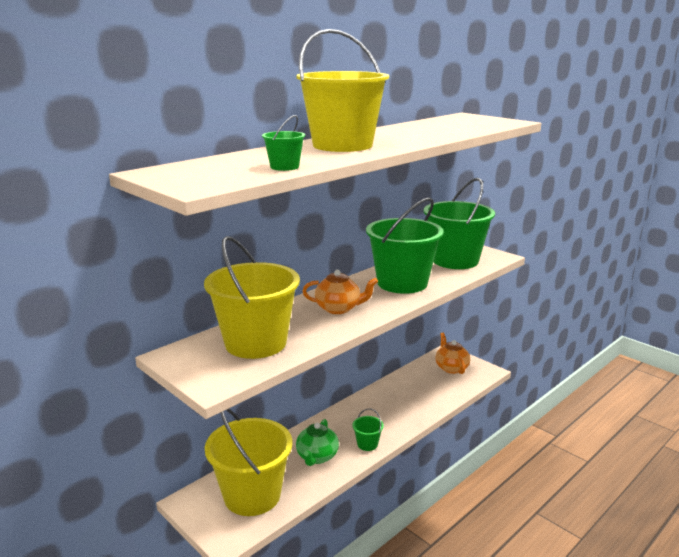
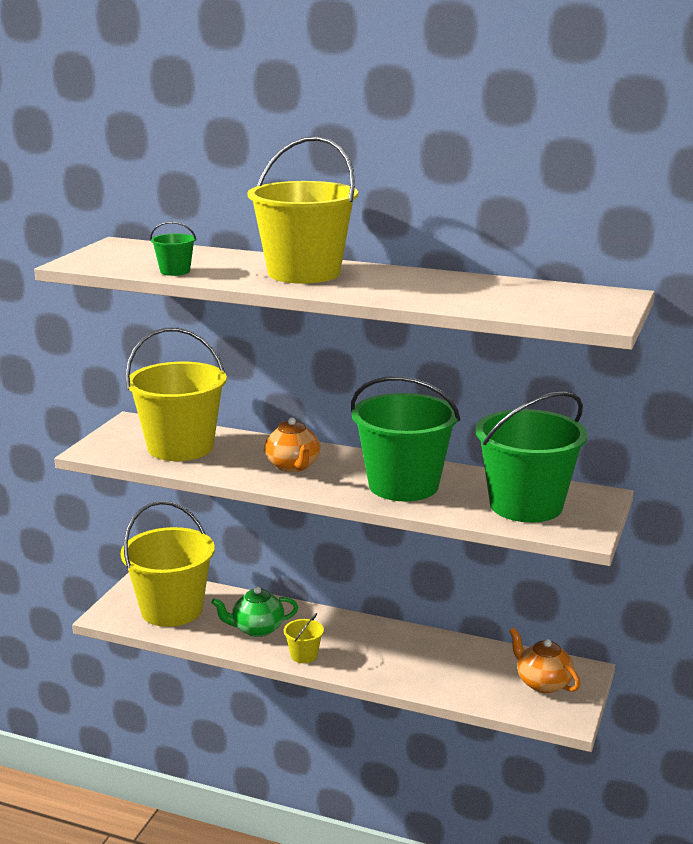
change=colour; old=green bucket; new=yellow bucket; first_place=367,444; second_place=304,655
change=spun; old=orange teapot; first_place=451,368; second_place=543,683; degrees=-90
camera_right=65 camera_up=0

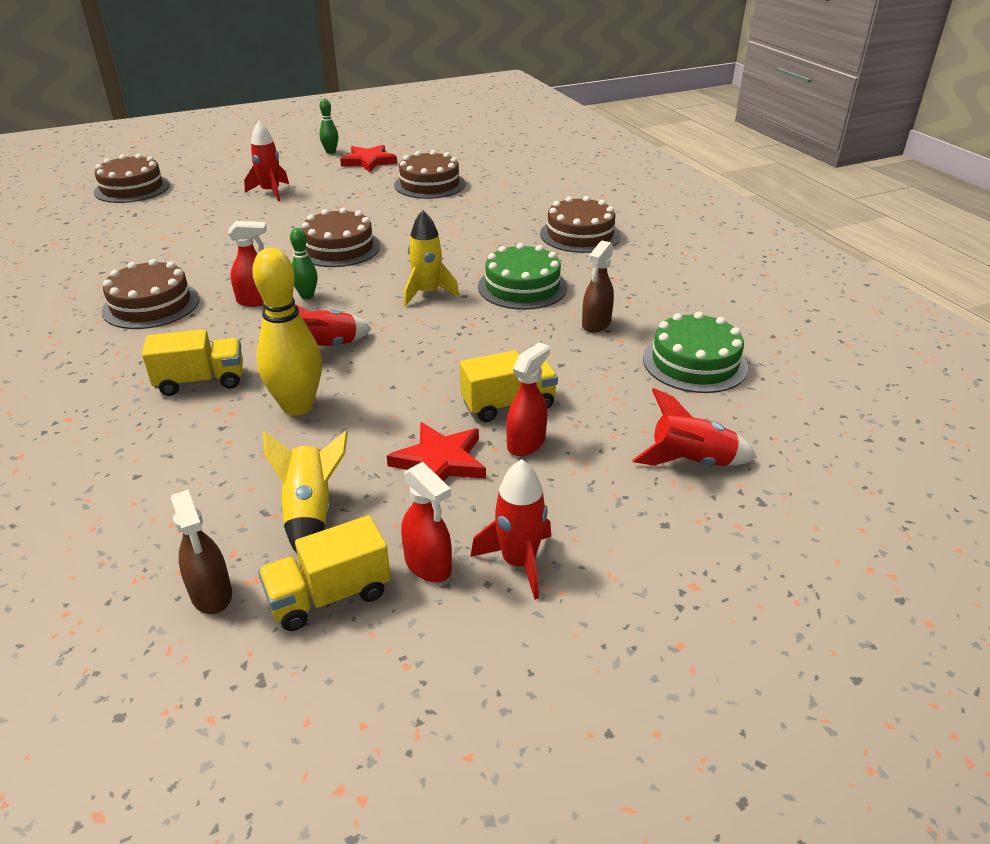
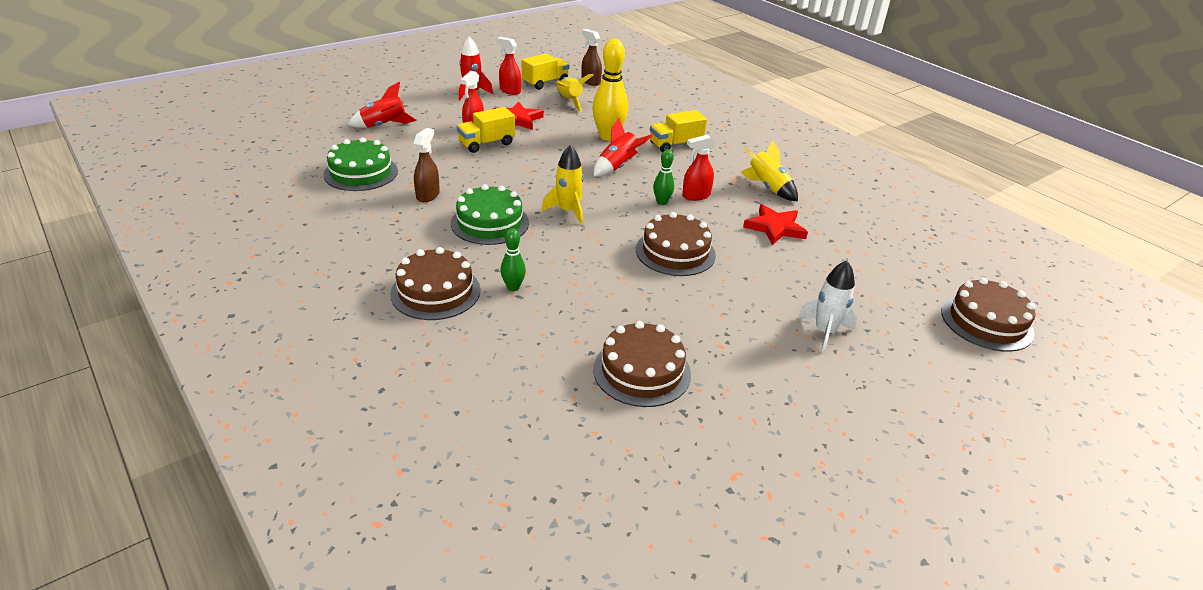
change=relocated; old=green bowling pin; first_place=330,152; second_place=513,287
change=relocated; old=red star; first_place=369,161; second_place=775,228
change=exchanged; old=brown cake; new=yellow rocket; first_place=151,305; second_place=768,187
change=colour; old=red rocket; new=white rocket; first_place=271,192; second_place=825,332
camera_right=165 camera_up=0

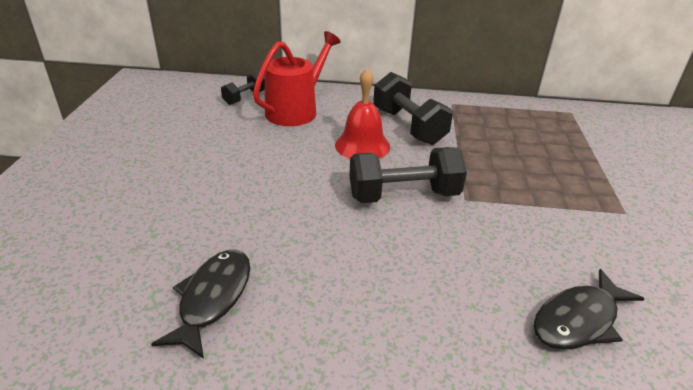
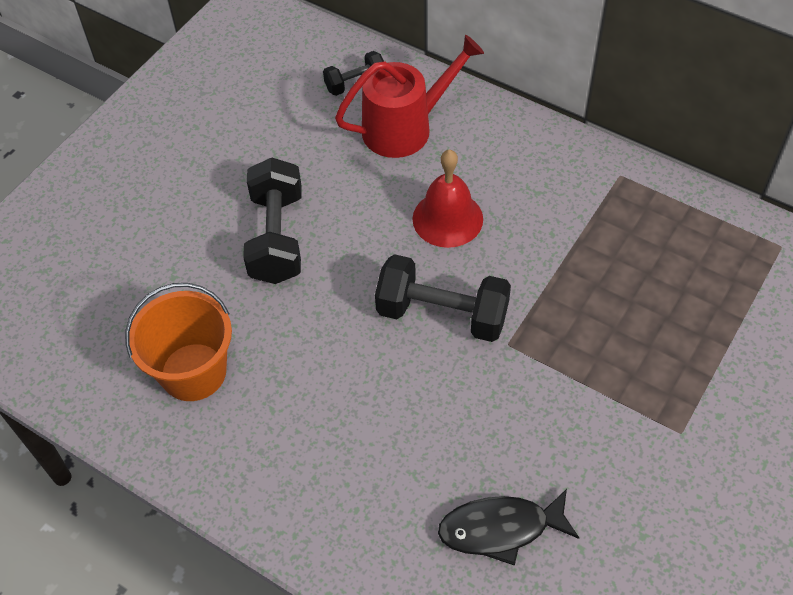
change=relocated; old=black dumbbell; first_place=408,126; second_place=277,237
change=exchanged; old=black fish; new=orange bucket; first_place=213,298; second_place=193,372
camera_right=30 camera_up=20

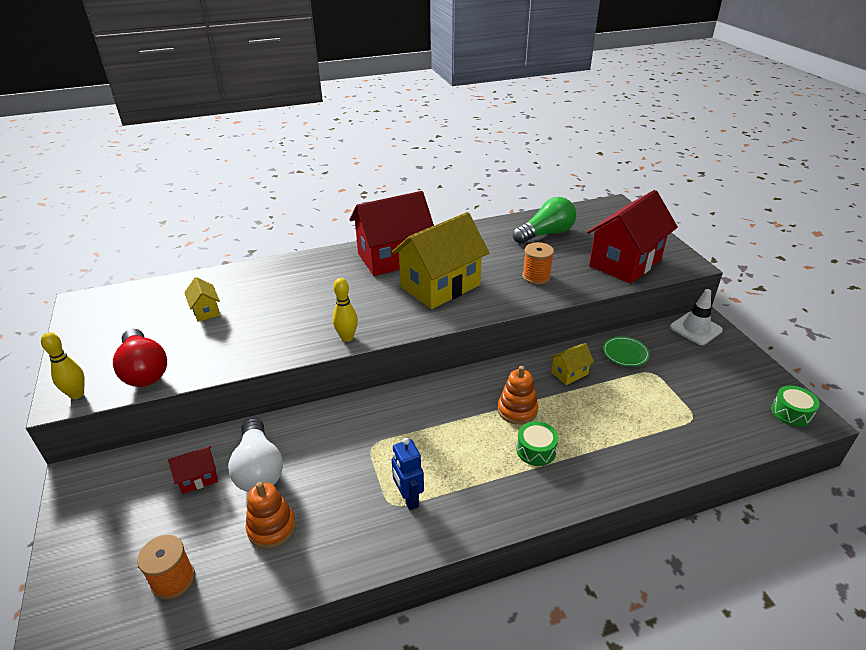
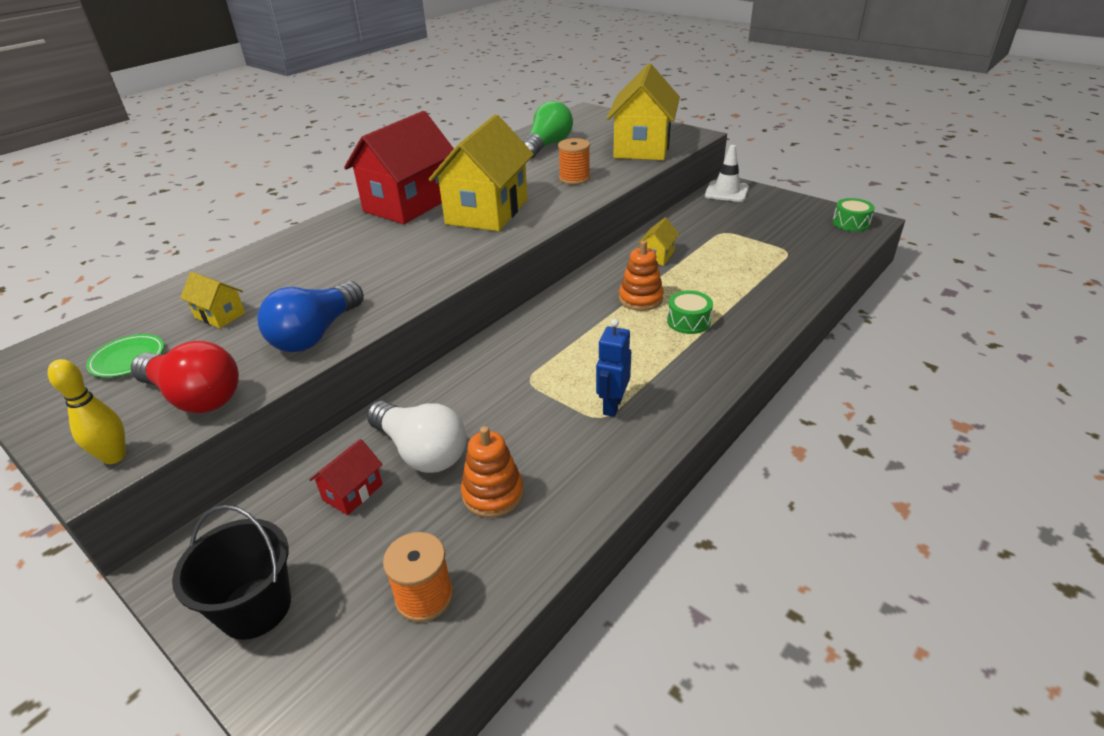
change=missing; old=yellow bowling pin; first_place=347,337
change=appeared; new=black bucket; second_place=255,607
change=appeared; new=blue light bulb; second_place=316,334
change=relocated; old=green plate; first_place=625,353; second_place=128,359
change=colour; old=red house; new=yellow house; first_place=625,262; second_place=642,147
change=spun; old=blue robot; first_place=408,499; second_place=612,406; degrees=75
camera_right=-30 camera_up=0

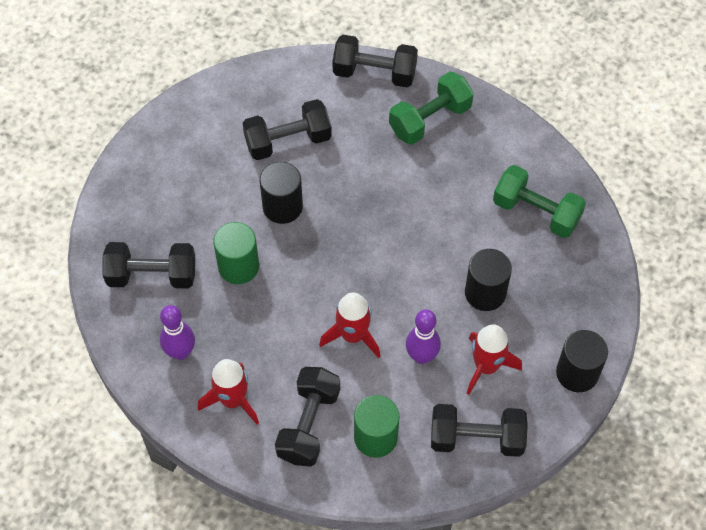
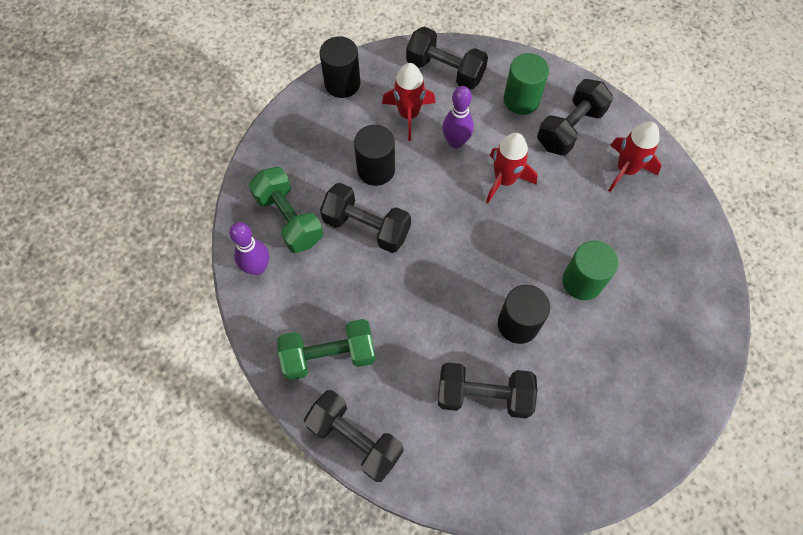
change=relocated; old=black dumbbell; first_place=152,275; second_place=366,227
change=relocated; old=purple bowling pin; first_place=180,352; second_place=257,267
camera_right=-155 camera_up=5

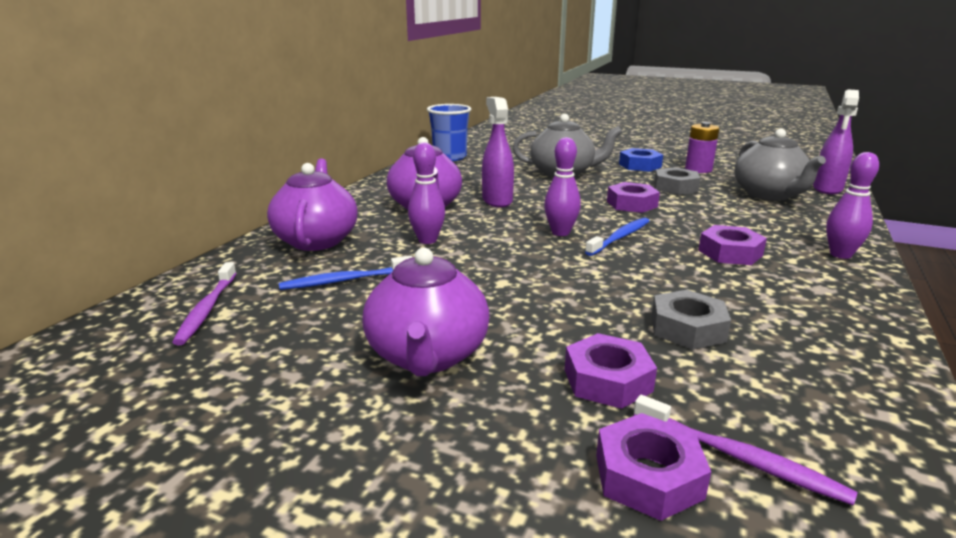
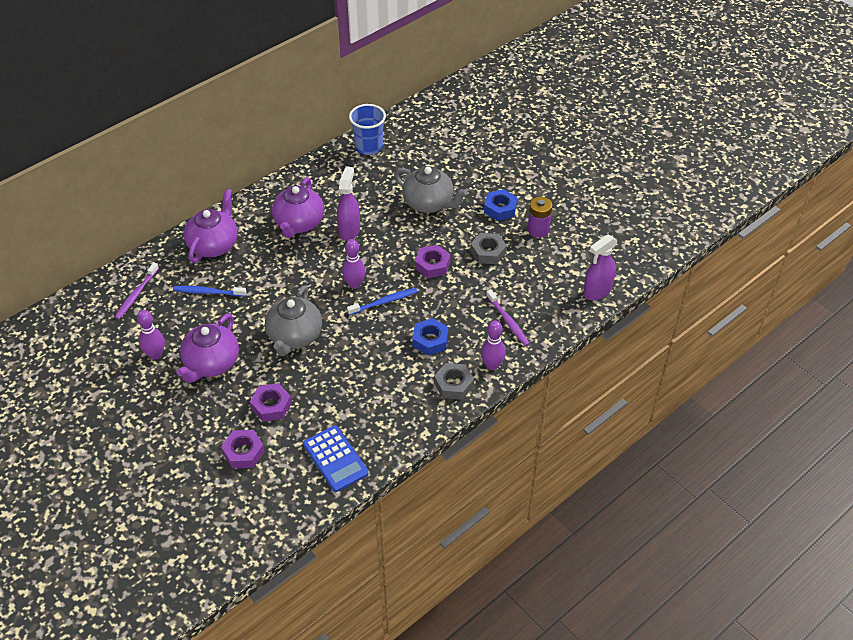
change=appeared; new=blue calculator; second_place=335,459
change=relocated; old=purple bowling pin; first_place=427,240; second_place=155,354
change=relocated; old=purple toothbrush; first_place=740,458; second_place=508,321
change=relocated; old=grey nut; first_place=687,328; second_place=453,384
change=relocated; old=grey teapot; first_place=769,195; second_place=294,336
change=colour; old=purple nut; new=blue nut; first_place=730,253; second_place=430,340
camera_right=25 camera_up=25

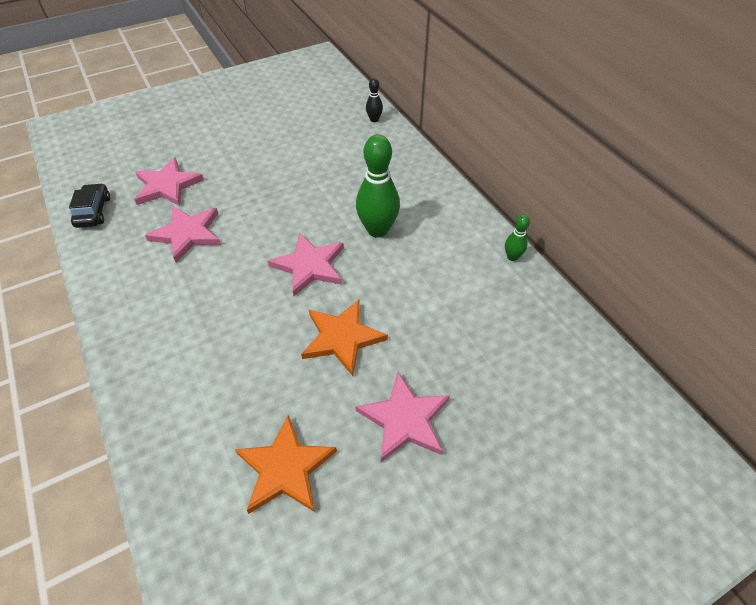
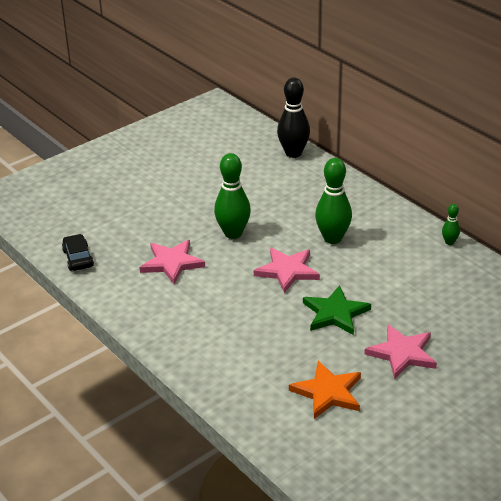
change=missing; old=pink star; first_place=167,186
change=appeared; new=green bowling pin; second_place=233,233
change=colour; old=orange star; new=green star; first_place=342,338; second_place=335,313
change=size; old=black bowling pin; first_place=374,119; second_place=293,153; factor=2.05
camera_right=-10 camera_up=-15

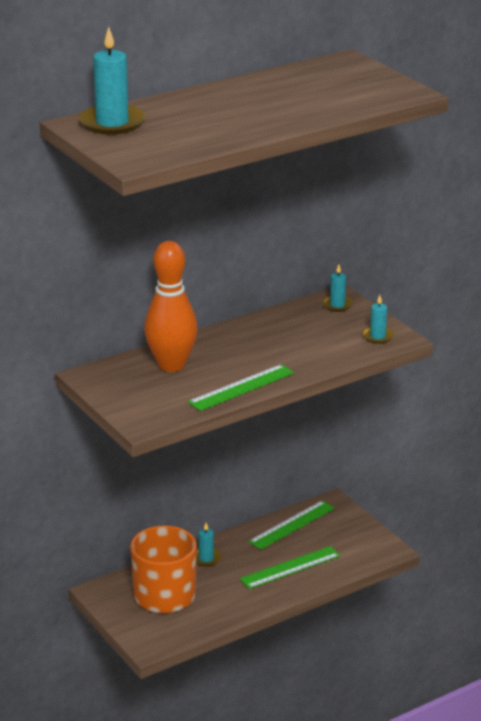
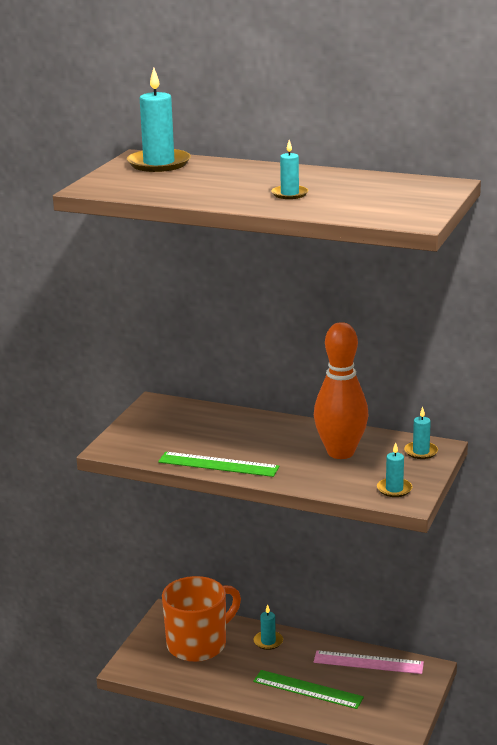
change=appeared; new=turquoise candle; second_place=289,194
change=relocated; old=orange bowling pin; first_place=171,365; second_place=340,452
change=colour; old=green ruler; new=pink ruler; first_place=292,525; second_place=368,662
camera_right=55 camera_up=-5

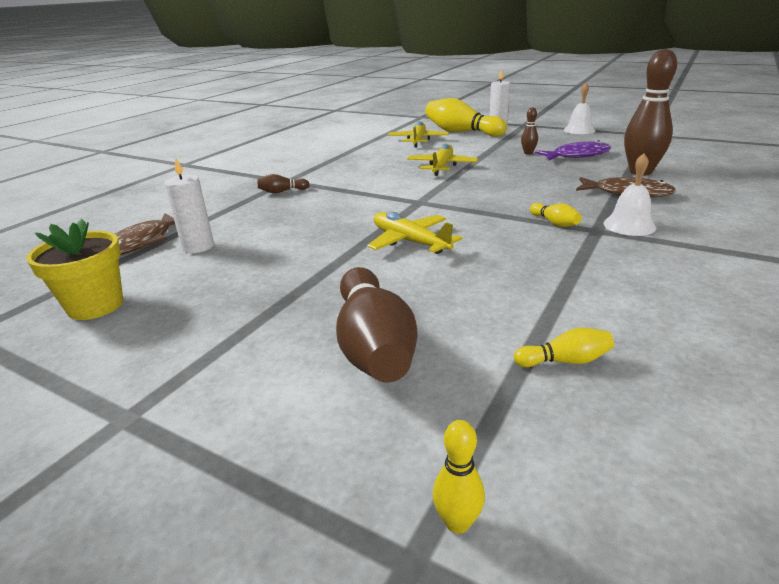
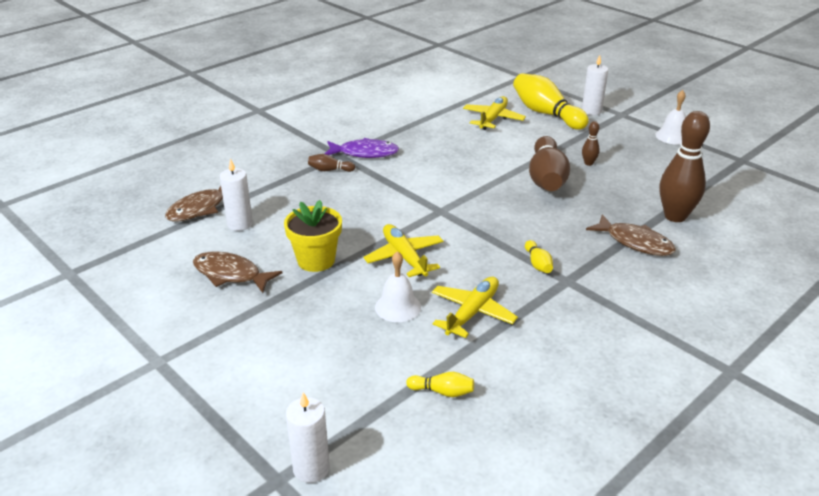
change=appeared; new=brown fish; second_place=230,274
change=relocated; old=yellow flower pot; first_place=95,305; second_place=316,260
change=relocated; old=brown bowling pin; first_place=373,345; second_place=546,178
change=relocated; old=yellow plane; first_place=441,166; second_place=472,313
change=relocated; old=purple fish; first_place=577,155; second_place=365,153
change=relocated; old=white bell; first_place=629,225; second_place=397,307
change=exchanged; old=yellow bowling pin; new=white candle; first_place=457,522; second_place=311,468
camera_right=15 camera_up=5

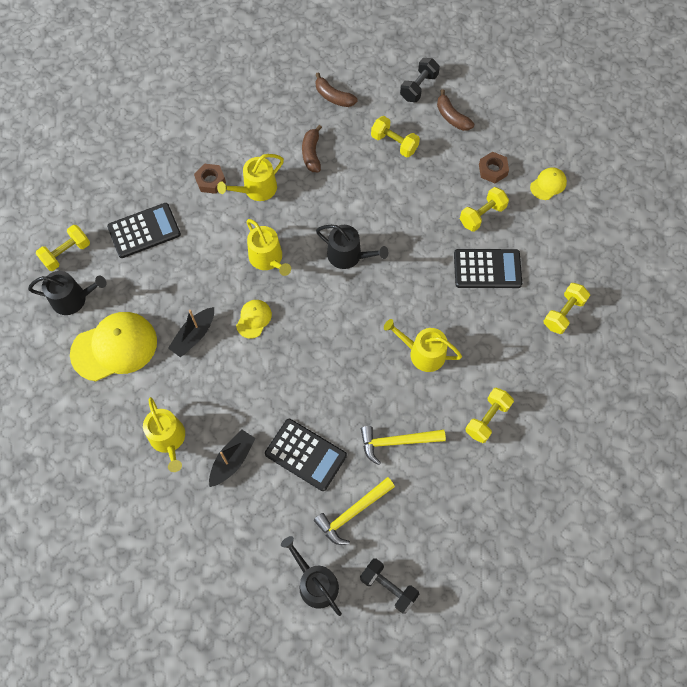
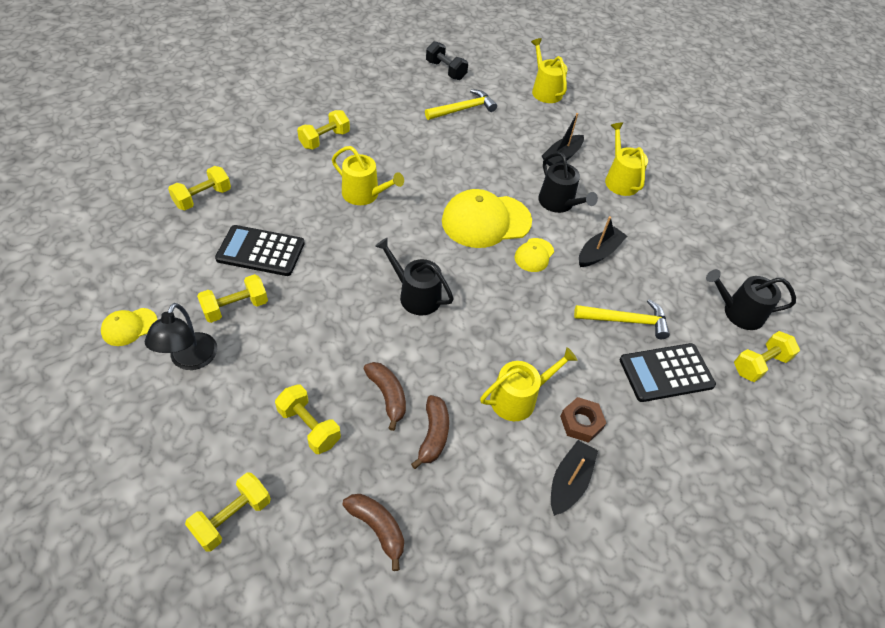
change=missing; old=black calculator; first_place=305,454
change=appeared; new=black boat; second_place=569,481
change=relocated; old=yellow cap; first_place=114,347; second_place=486,221
change=relocated; old=yellow watering can; first_place=268,259; second_place=545,90
change=relocated; old=black watering can; first_place=315,582; second_place=559,203
change=relocated; old=yellow hammer; first_place=397,441; second_place=626,321
change=relocated; old=brown banana; first_place=452,117; second_place=387,396
change=exchanged; old=brown nut; new=black lamp; first_place=493,170; second_place=190,360
change=colour; old=black dumbbell; new=yellow dumbbell; first_place=418,87; second_place=232,517
camera_right=-175 camera_up=-15

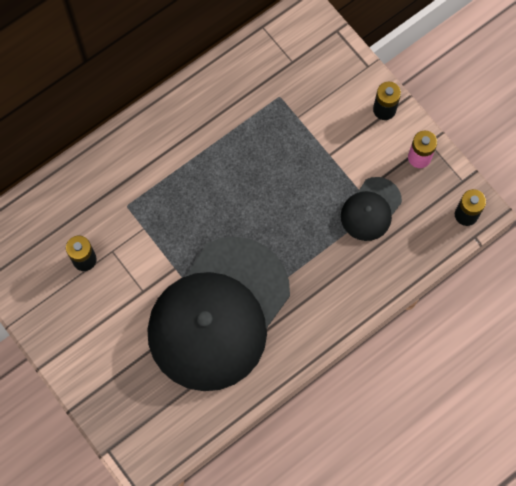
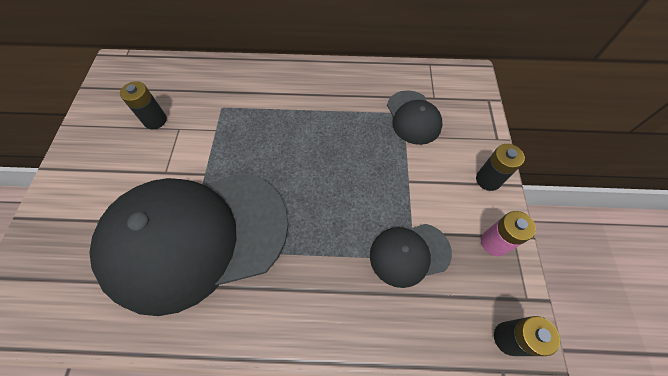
change=appeared; new=black cap; second_place=413,117
camera_right=40 camera_up=-10

